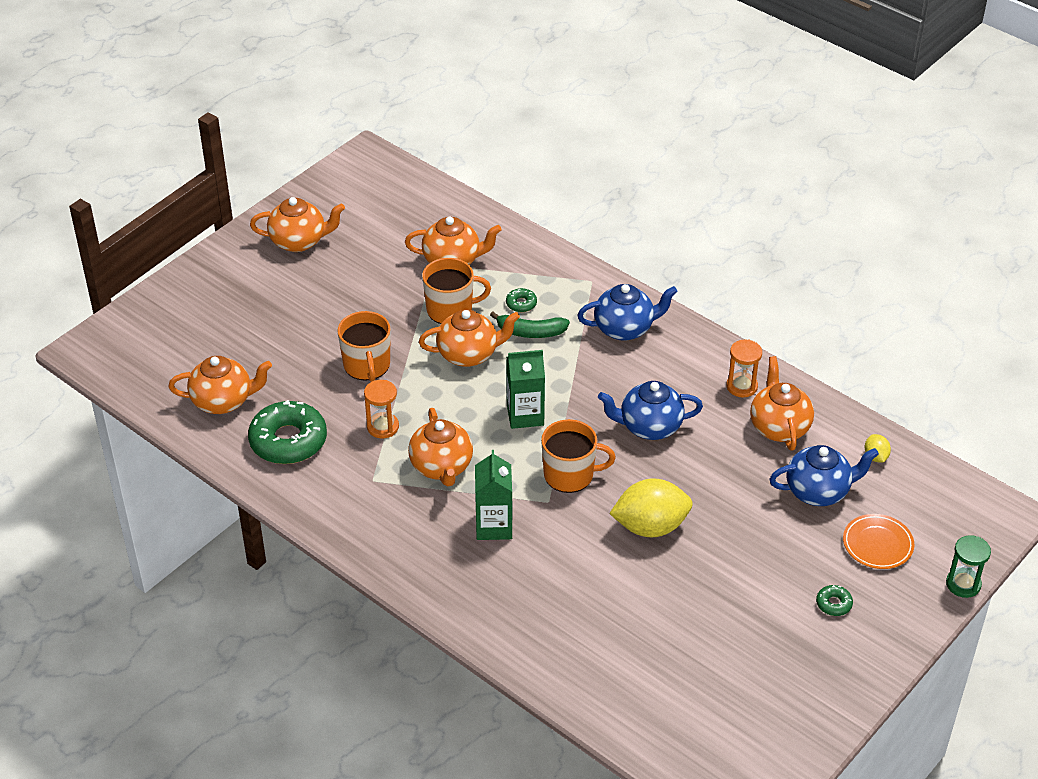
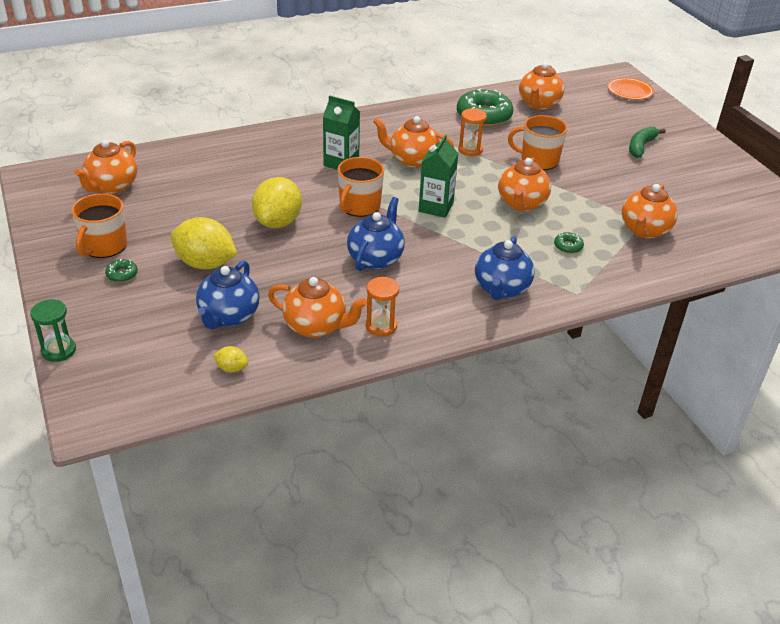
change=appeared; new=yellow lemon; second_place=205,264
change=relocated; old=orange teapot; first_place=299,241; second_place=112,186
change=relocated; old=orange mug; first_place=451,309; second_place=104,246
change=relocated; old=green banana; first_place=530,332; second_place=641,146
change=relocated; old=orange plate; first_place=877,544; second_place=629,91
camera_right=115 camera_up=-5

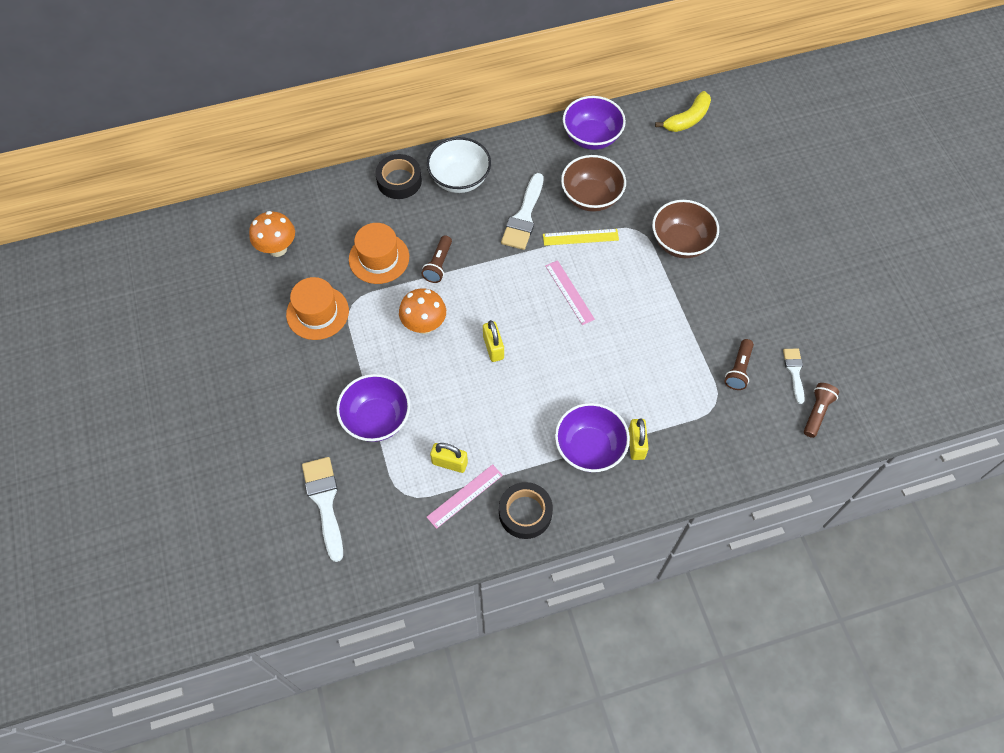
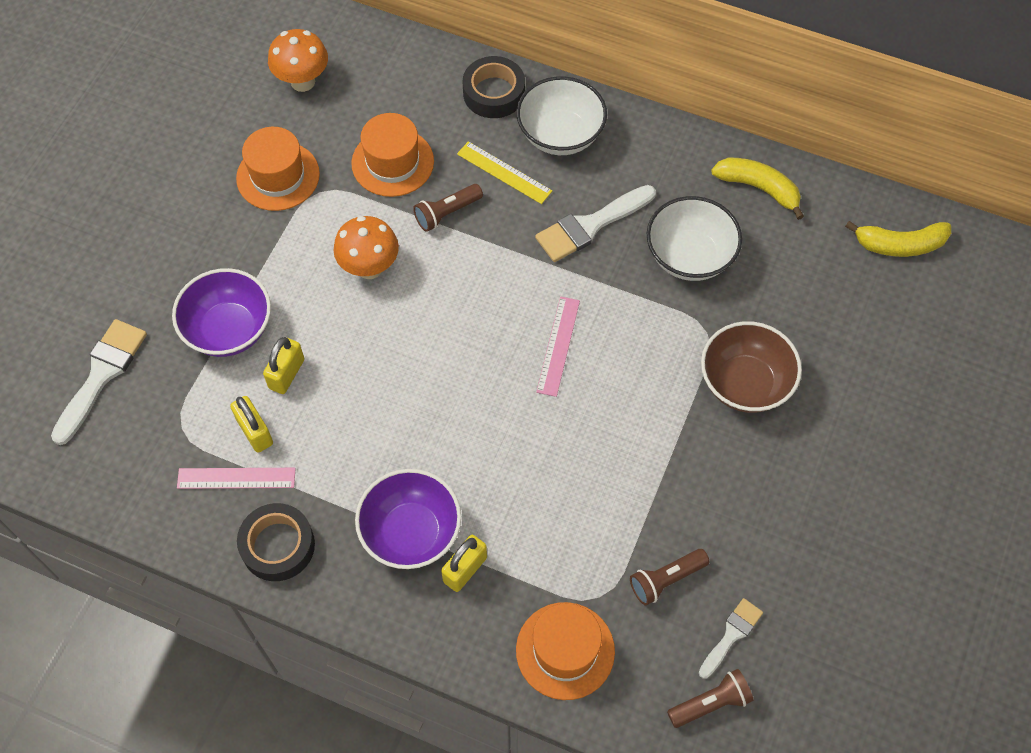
change=appeared; new=orange hat; second_place=565,650
change=relocated; old=yellow padlock; first_place=493,347; second_place=286,374
change=relocated; old=yellow ruler; first_place=580,237; second_place=504,172
change=exchanged; old=purple bowl; new=yellow banana; first_place=591,137; second_place=759,188
change=colour; old=brown bowl; new=white bowl; first_place=591,197; second_place=689,256
camera_right=40 camera_up=0

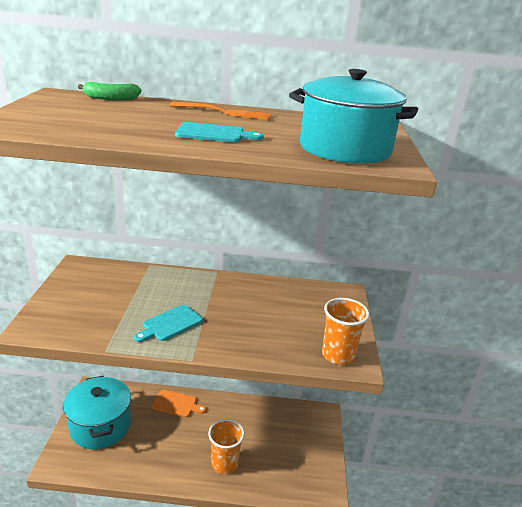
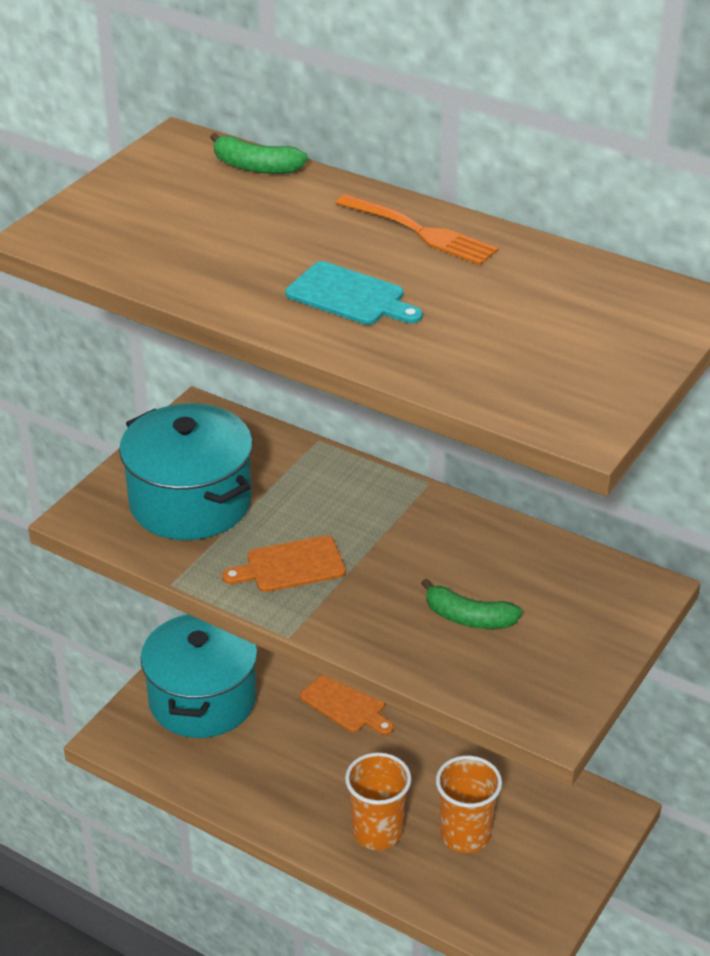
change=appeared; new=green banana; second_place=468,618
change=relocated; old=turquoise pot; first_place=345,149; second_place=190,502
change=relocated; old=orange cup; first_place=338,355; second_place=465,835
change=colour; old=turquoise cutting board; new=orange cutting board; first_place=170,324; second_place=290,565
camera_right=30 camera_up=10

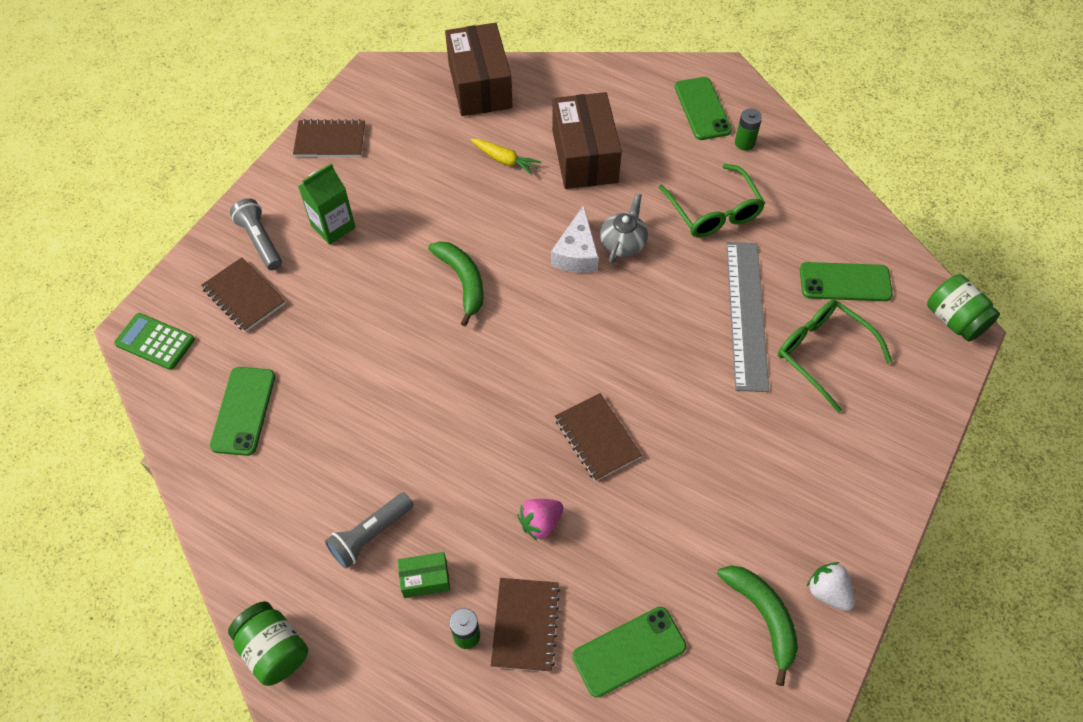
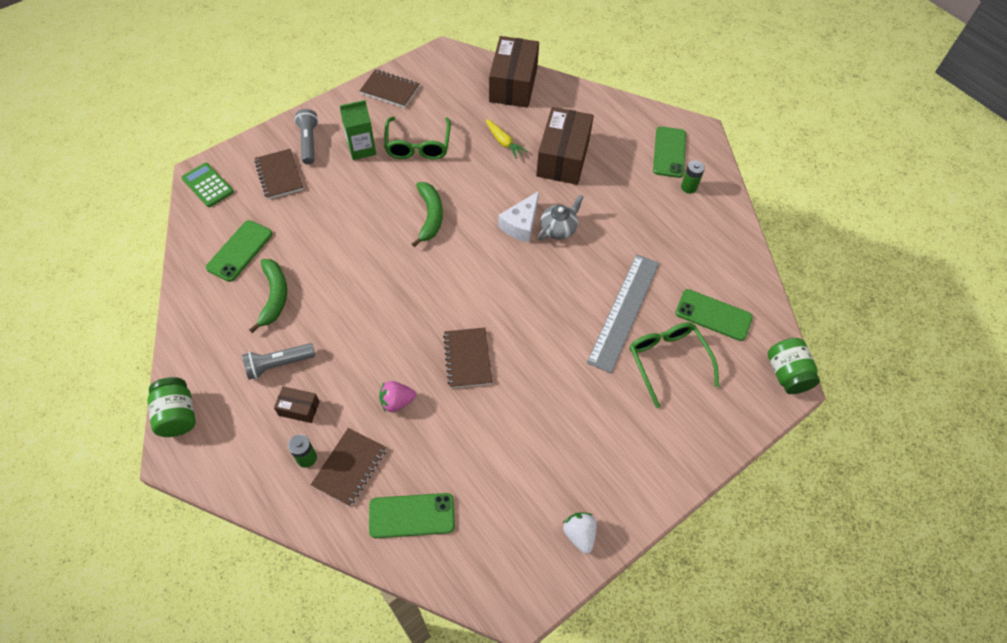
change=relocated; old=green glasses; first_place=714,211; second_place=418,145
change=relocated; old=green banana; first_place=763,617; second_place=274,296
change=colour; old=green box; new=brown box; first_place=425,579; second_place=299,408
camera_right=20 camera_up=0

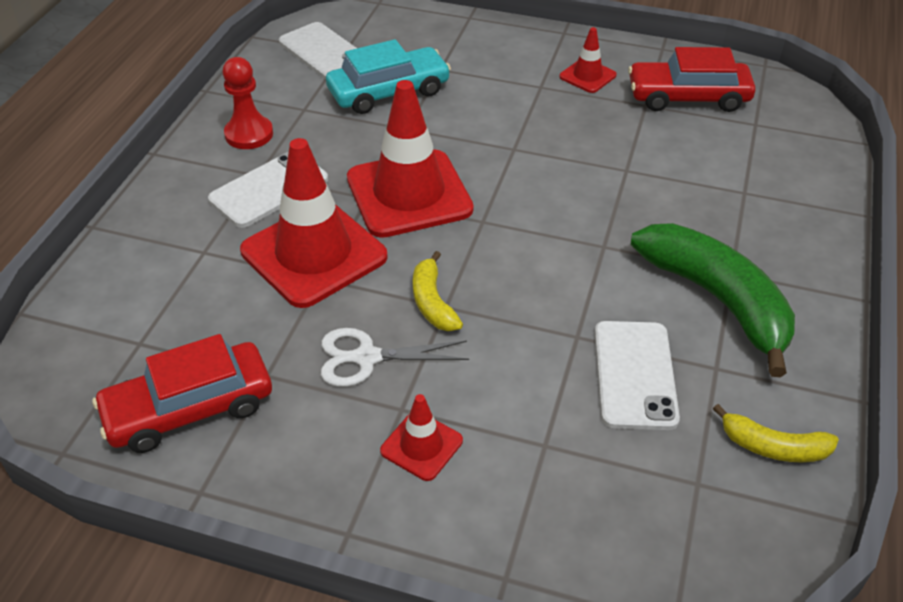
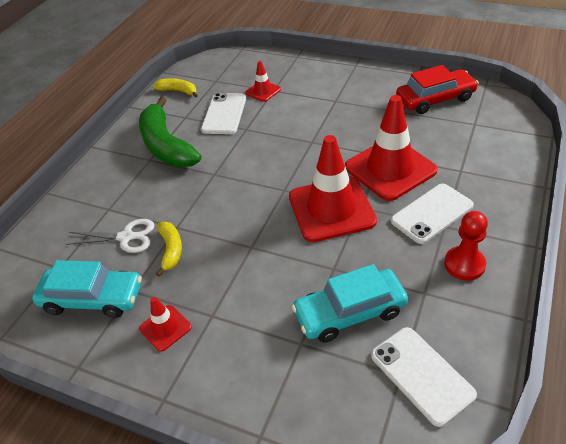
change=relocated; old=white scissors; first_place=367,358; second_place=126,237
change=relocated; old=red traffic cone; first_place=421,446; second_place=263,91
change=relocated; old=yellow banana; first_place=432,302; second_place=171,250
change=colour; old=red car; new=turquoise car; first_place=688,97; second_place=92,298
camera_right=-170 camera_up=0

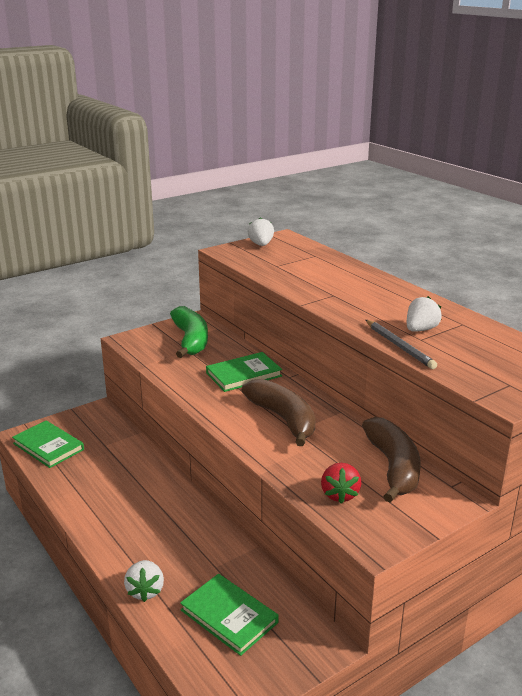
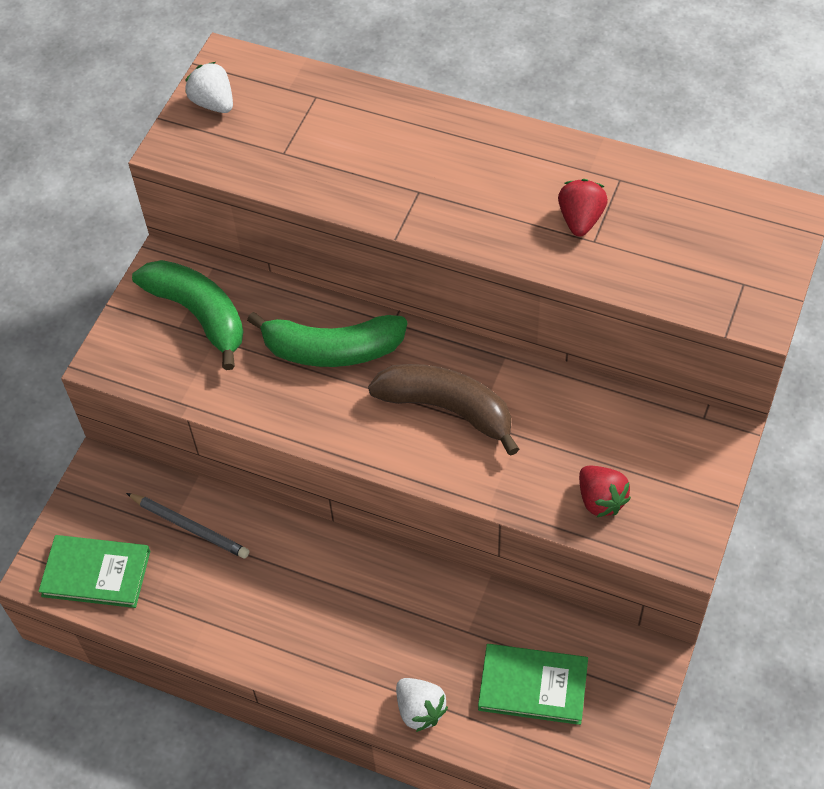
change=missing; old=brown banana; first_place=393,467
change=relocated; old=grey pencil; first_place=399,346; second_place=189,527
change=exchanged; old=green book; new=green banana; first_place=243,374; second_place=332,350
change=colour; old=white strawberry; new=red strawberry; first_place=420,330; second_place=580,219
camera_right=-30 camera_up=30

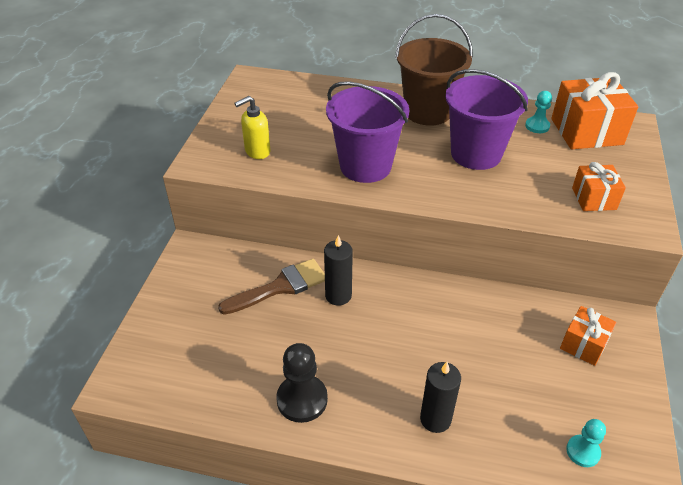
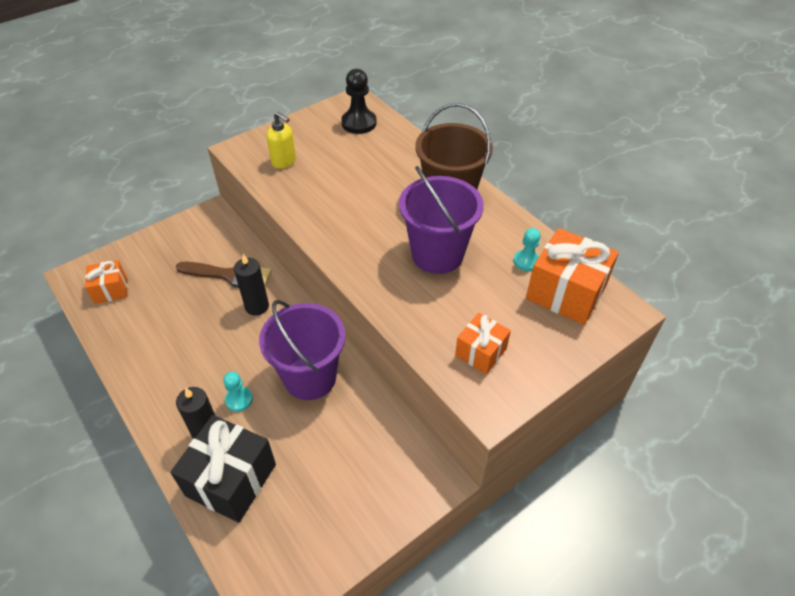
change=appeared; new=black gift; second_place=231,480
change=relocated; old=black pawn; first_place=302,399; second_place=359,123
change=relocated; old=purple bucket; first_place=365,166; second_place=310,377
change=relocated; old=orange gift; first_place=583,344; second_place=110,290
change=relocated; old=turquoise pawn; first_place=583,451; second_place=239,399
change=spun; old=yellow soap dispenser; first_place=257,151; second_place=284,161; degrees=-150
camera_right=40 camera_up=5

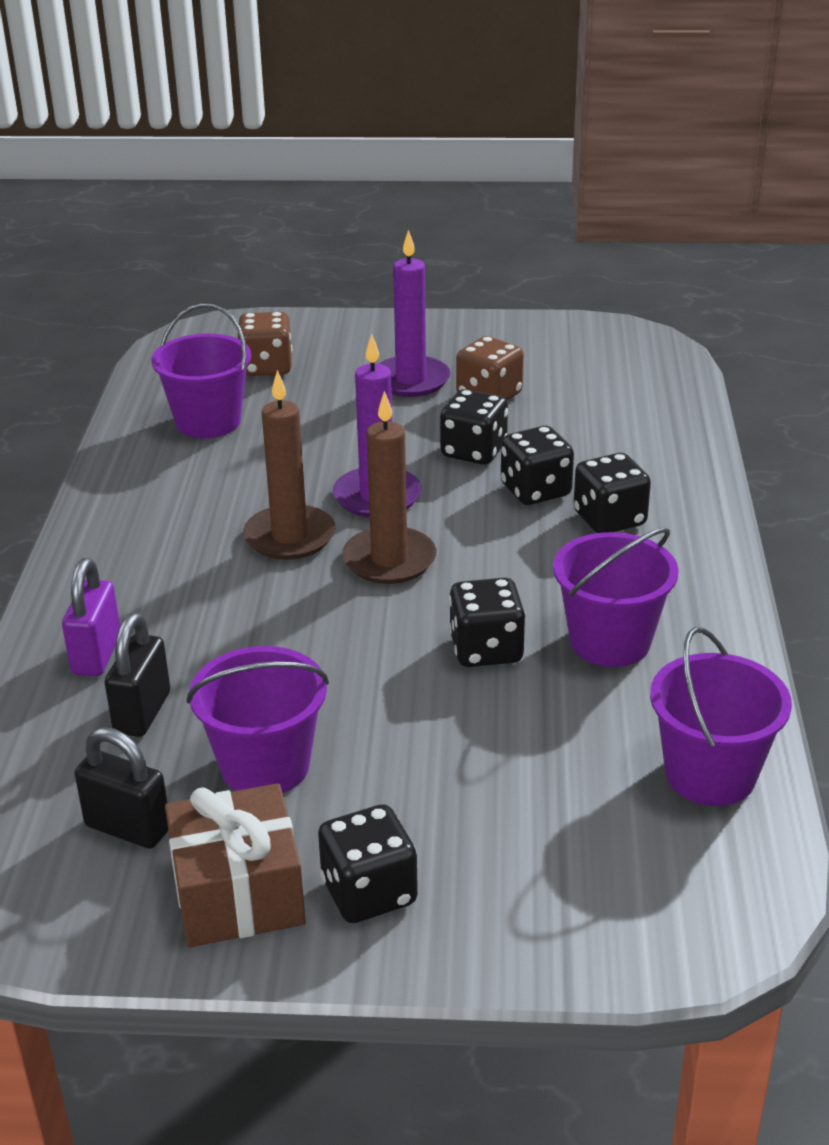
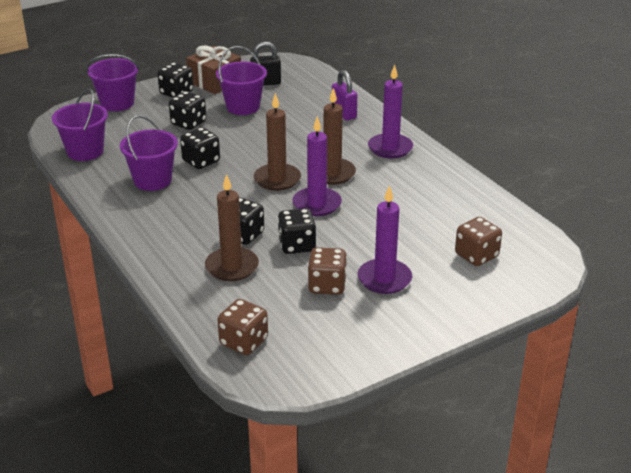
change=missing; old=black padlock; first_place=142,713
change=appeared; new=brown candle; second_place=232,267
change=appeared; new=brown dice; second_place=244,342
change=appeared; new=purple candle; second_place=390,148
change=relocated; old=purple bucket; first_place=208,422; second_place=117,103
change=relocated; old=black dice; first_place=609,519; second_place=188,123
camera_right=145 camera_up=0

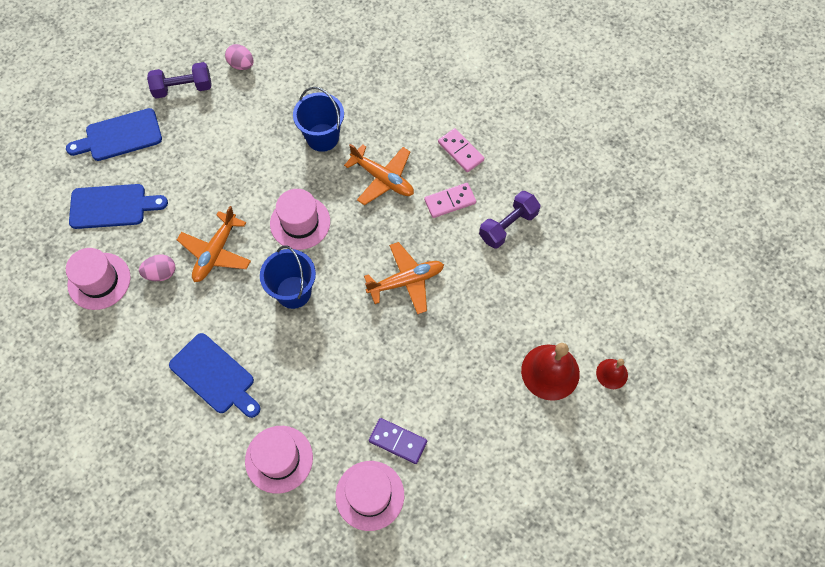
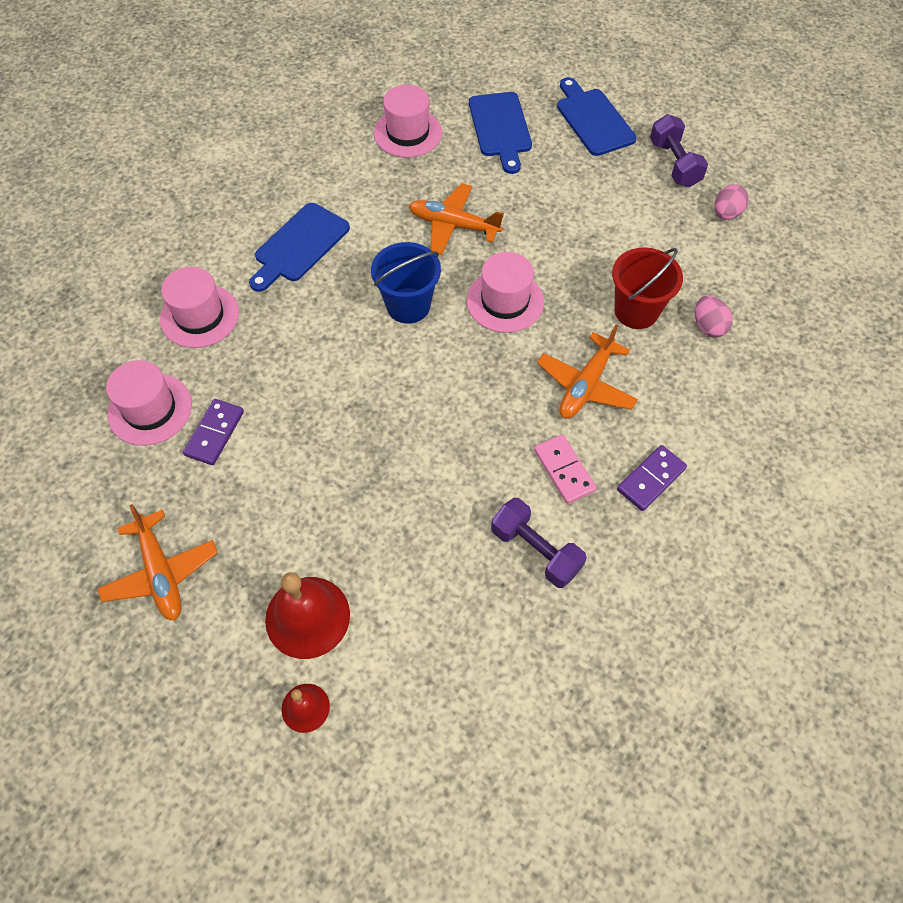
change=relocated; old=pink egg; first_place=161,273; second_place=708,326
change=relocated; old=orange plane; first_place=406,281; second_place=161,573
change=colour; old=blue bucket; new=red bucket; first_place=322,137; second_place=636,311
change=colour; old=pink domino; new=purple domino; first_place=461,151; second_place=651,479
camera_right=85 camera_up=-5

